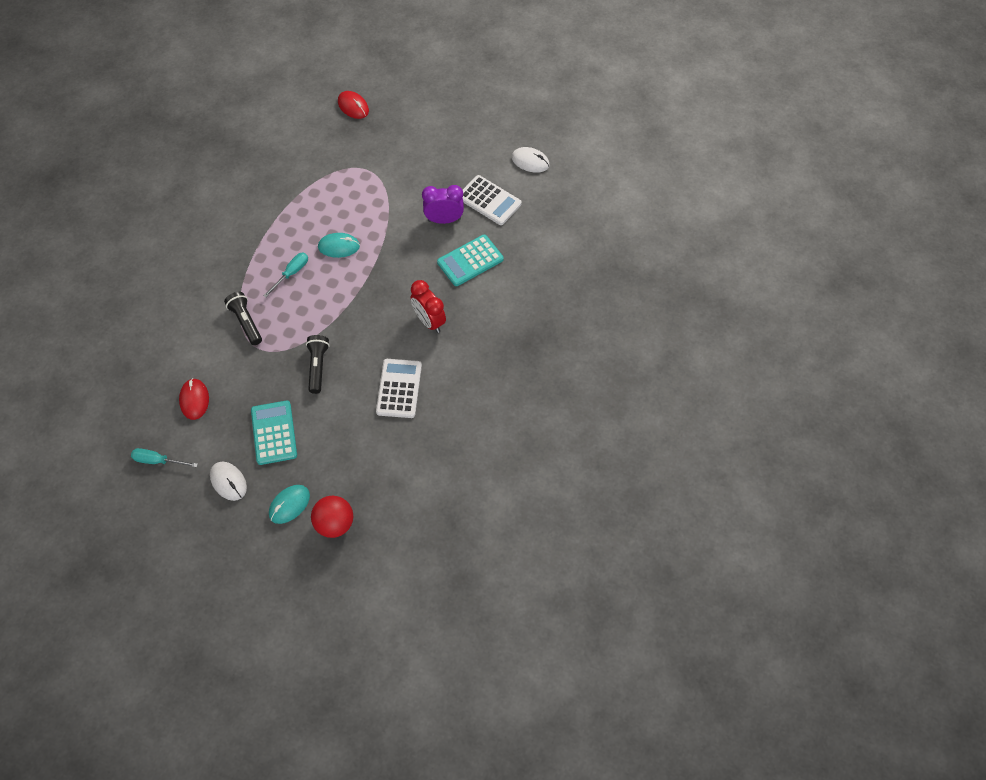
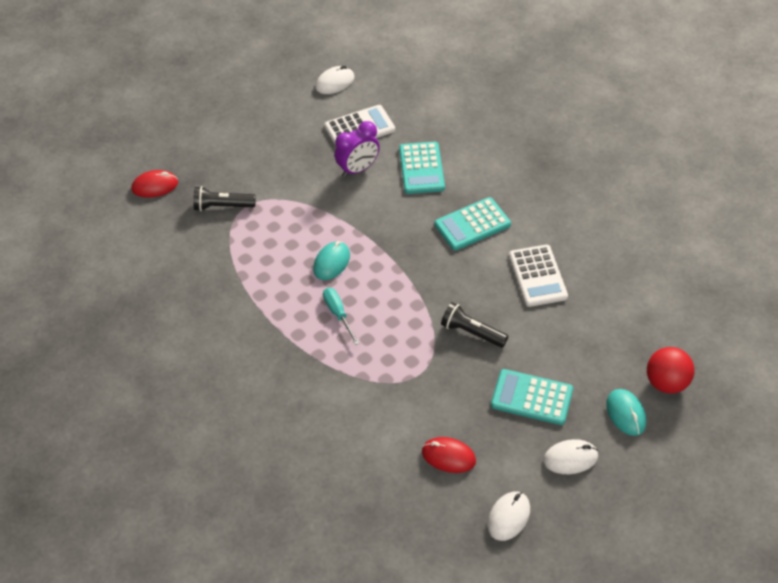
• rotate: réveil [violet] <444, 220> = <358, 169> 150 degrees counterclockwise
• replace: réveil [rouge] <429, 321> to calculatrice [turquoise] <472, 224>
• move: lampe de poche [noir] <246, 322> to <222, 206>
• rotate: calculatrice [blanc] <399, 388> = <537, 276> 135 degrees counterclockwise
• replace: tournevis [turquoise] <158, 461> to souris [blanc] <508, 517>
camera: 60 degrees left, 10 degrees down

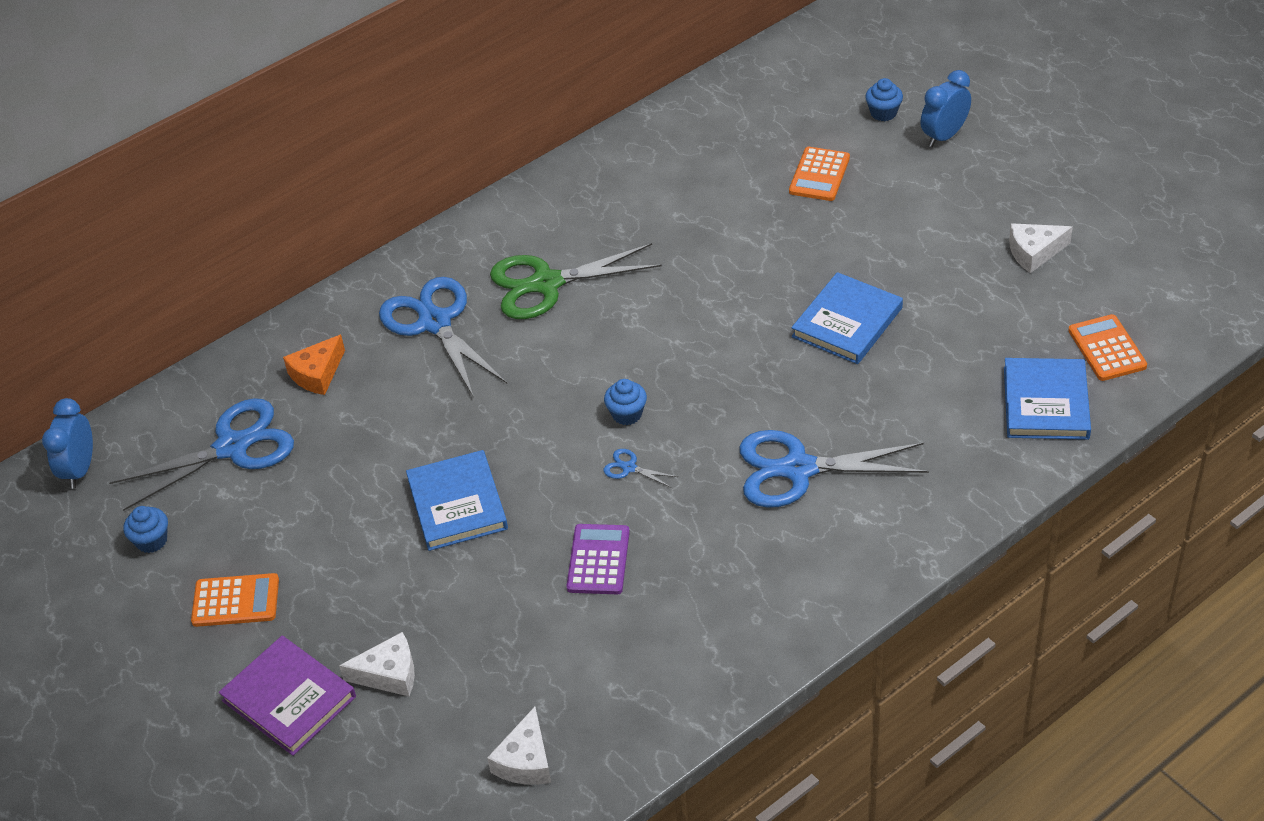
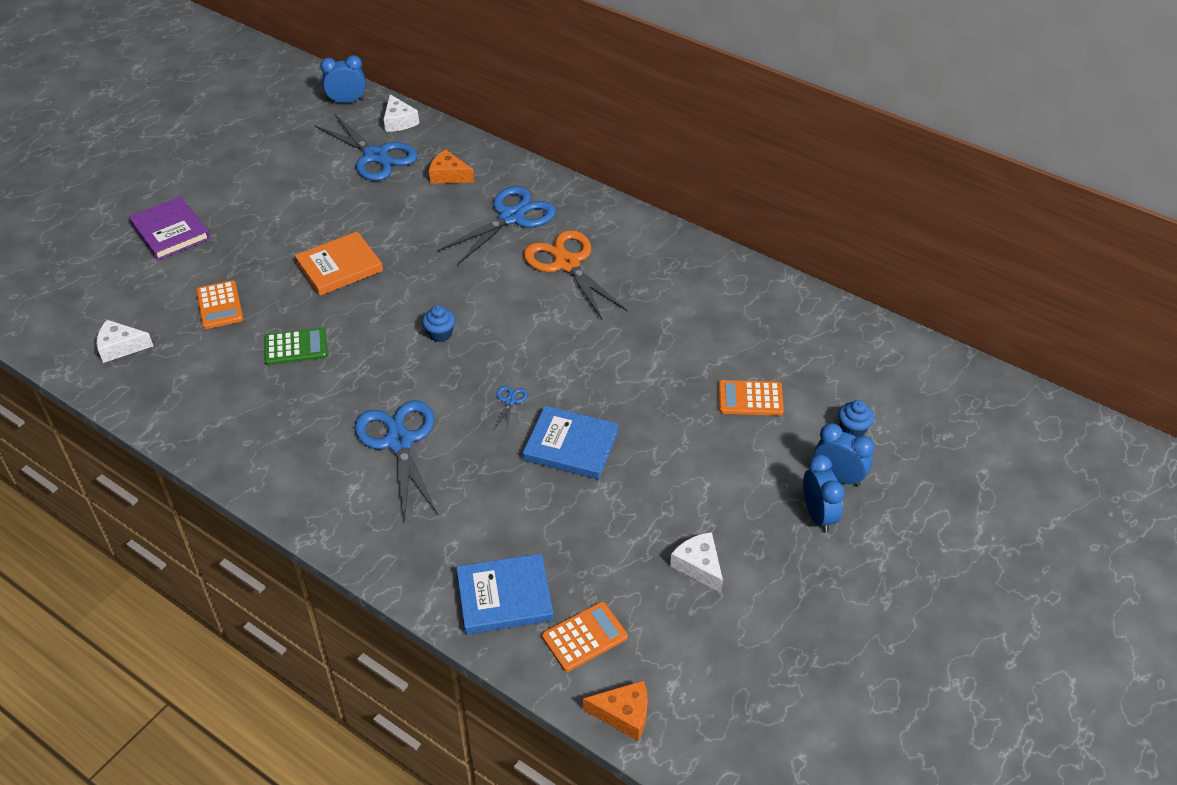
• recolor: ciseaux [vert] <546, 284> to ciseaux [orange] <567, 264>
• move: ciseaux [bleu] <629, 468> to <510, 401>
• recolor: livre [bleu] <457, 504> to livre [orange] <339, 267>
• delete: muffin [bleu] <152, 541>
• recolor: calculatrice [violet] <598, 560> to calculatrice [vert] <296, 347>
• move: calculatrice [orange] <236, 601> to <220, 305>
• move: fromage [blanc] <389, 674> to <399, 121>
• rotate: livre [violet] <289, 698> = <171, 231> 60 degrees counterclockwise
• insert: réveil [bleu] <818, 515>
• insert: fromage [orange] <623, 714>
camera: 70 degrees right, 0 degrees up

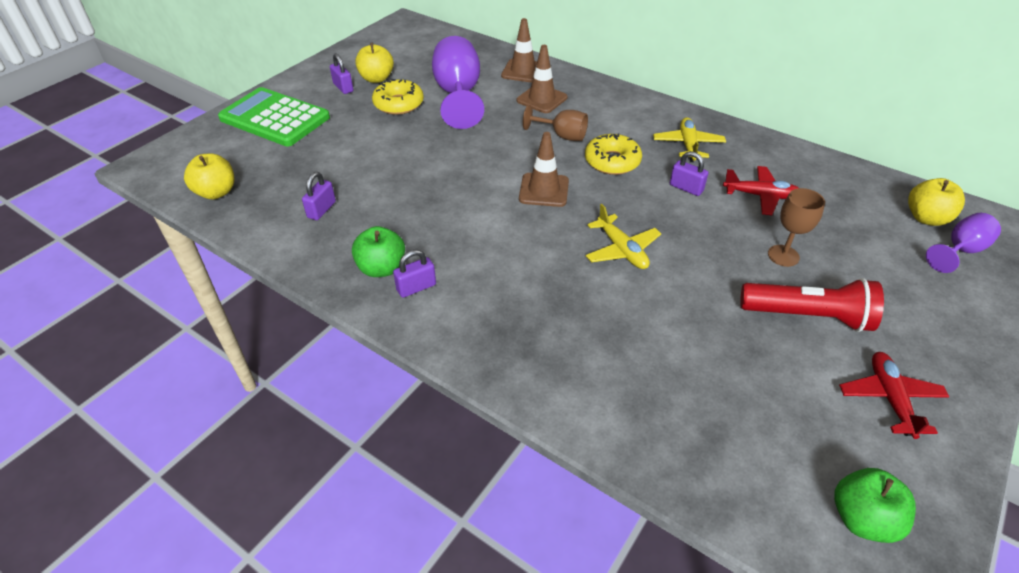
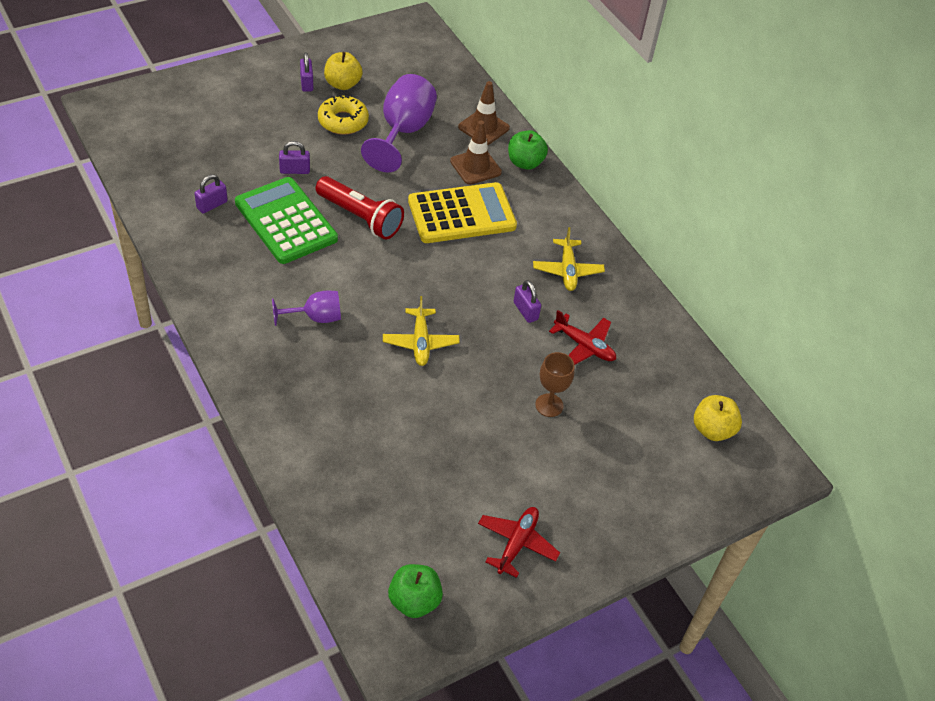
• move: calculatrice [vert] <274, 118> to <285, 221>
• replace: verre à pied [marron] <562, 136> to calculatrice [jaune] <461, 214>
• rotate: avion [jaune] <688, 145> = <567, 270> 150 degrees clockwise
• delete: cône de chantier [marron] <544, 190>
• delete: beignet [jaune] <612, 161>
• delete: pomme [jaune] <216, 192>
• move: verre à pied [violet] <960, 251> to <316, 317>
• move: pomme [vert] <381, 268> to <525, 163>
• move: cadenas [violet] <416, 287> to <295, 170>
• move: lampe de poche [rouge] <808, 316> to <360, 217>
camera: 20 degrees right, 5 degrees up

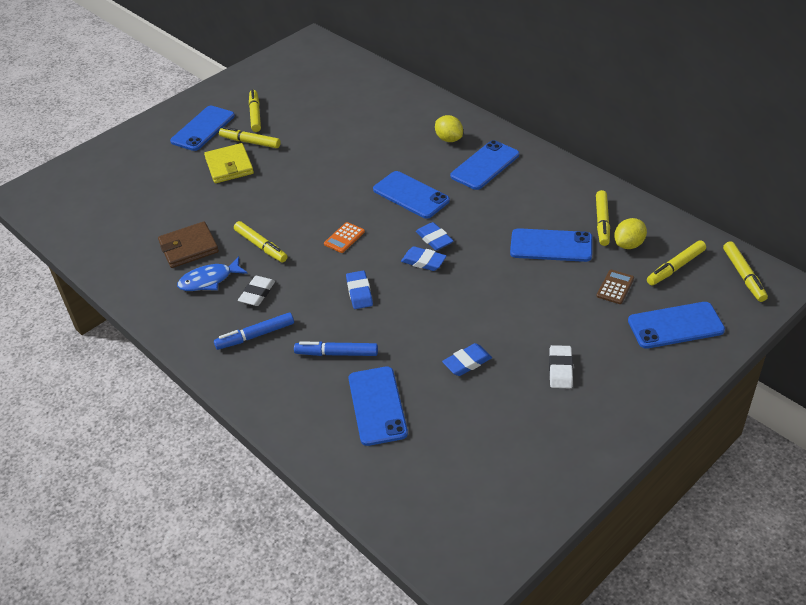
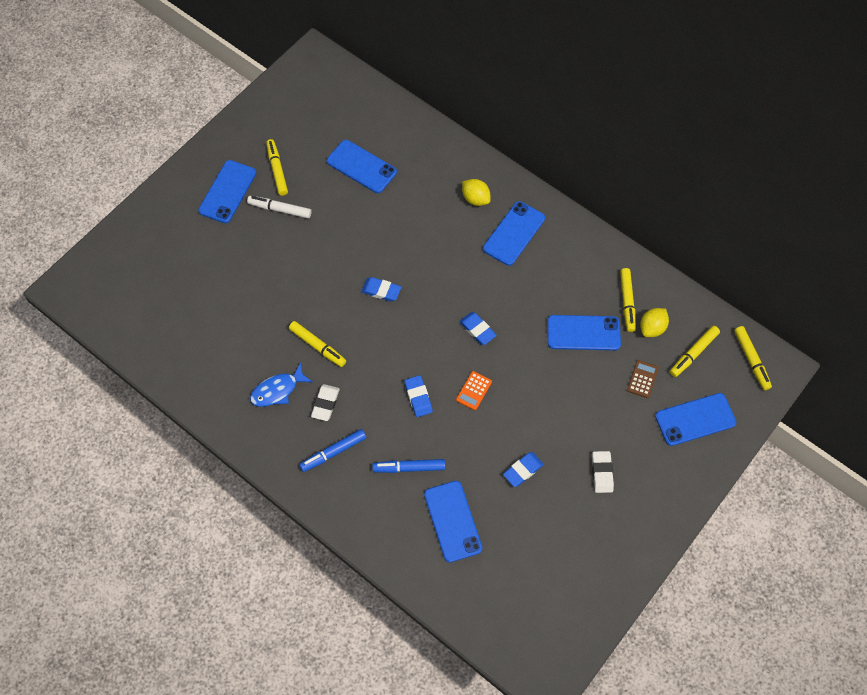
• recolor: feutre [jaune] <250, 142> to feutre [blanc] <280, 209>
• delete: portefeuille [jaune] <229, 166>
• move: téléphone [bleu] <411, 195> to <361, 167>
• delete: portefeuille [marron] <189, 248>
• move: calculatrice [orange] <344, 238> to <474, 391>
• move: gomme [bleu] <423, 261> to <381, 291>
camera: 10 degrees left, 20 degrees up

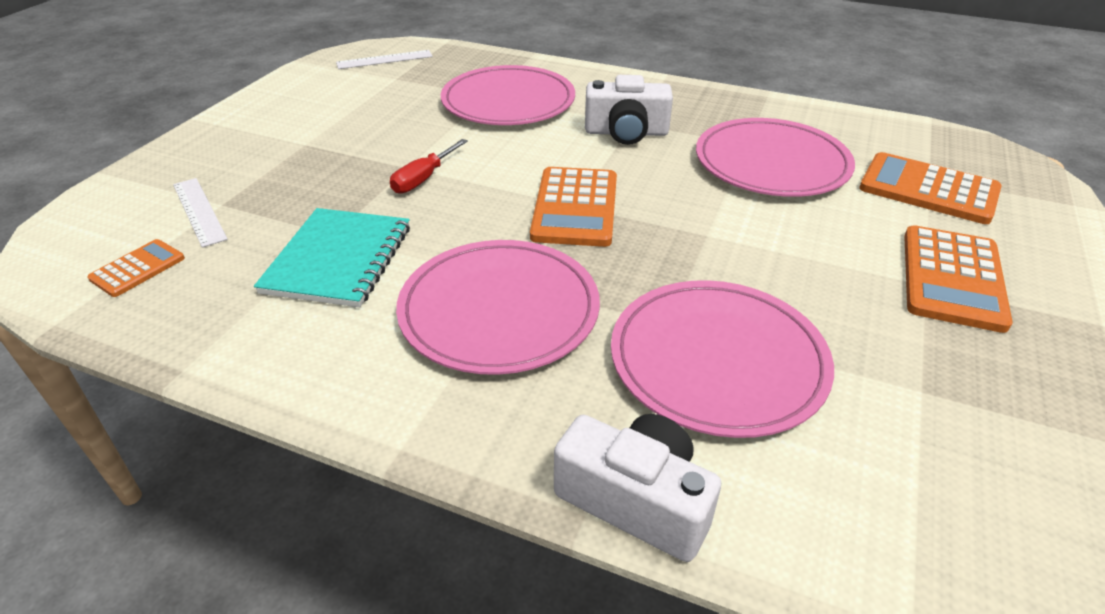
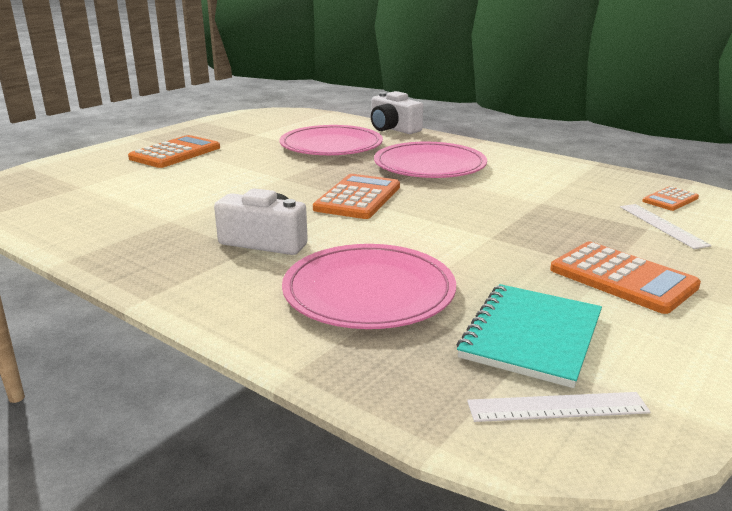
• delete: assiette [rose] <771, 163>
• delete: tournevis [rouge] <424, 178>
• move: calculatrice [orange] <928, 189> to <622, 278>
• move: carnet [turquoise] <338, 259> to <531, 336>
camera: 165 degrees left, 15 degrees down

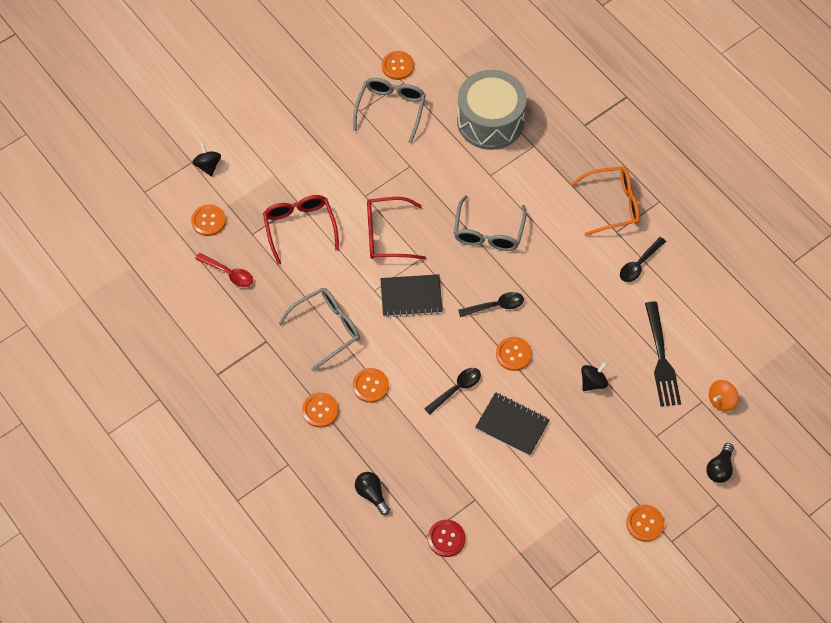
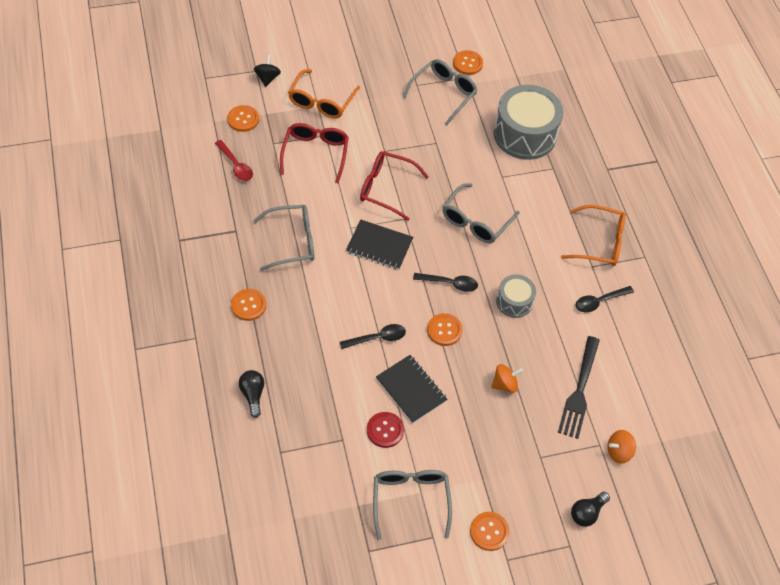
• recolor: toupie [noir] <593, 382> to toupie [orange] <505, 384>
• delete: bouton [orange] <370, 386>
• move: bouton [rouge] <446, 539> to <385, 430>
• insert: lunettes [orange] <321, 102>
• insert: tambour [gris] <514, 301>
• insert: lunettes [gris] <410, 500>
camera: 20 degrees right, 5 degrees down

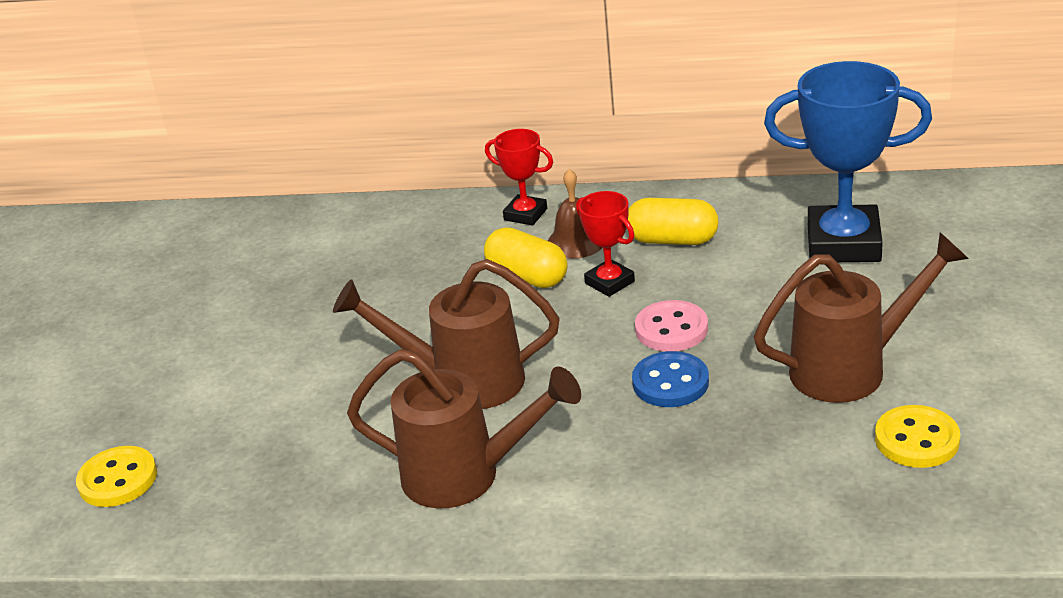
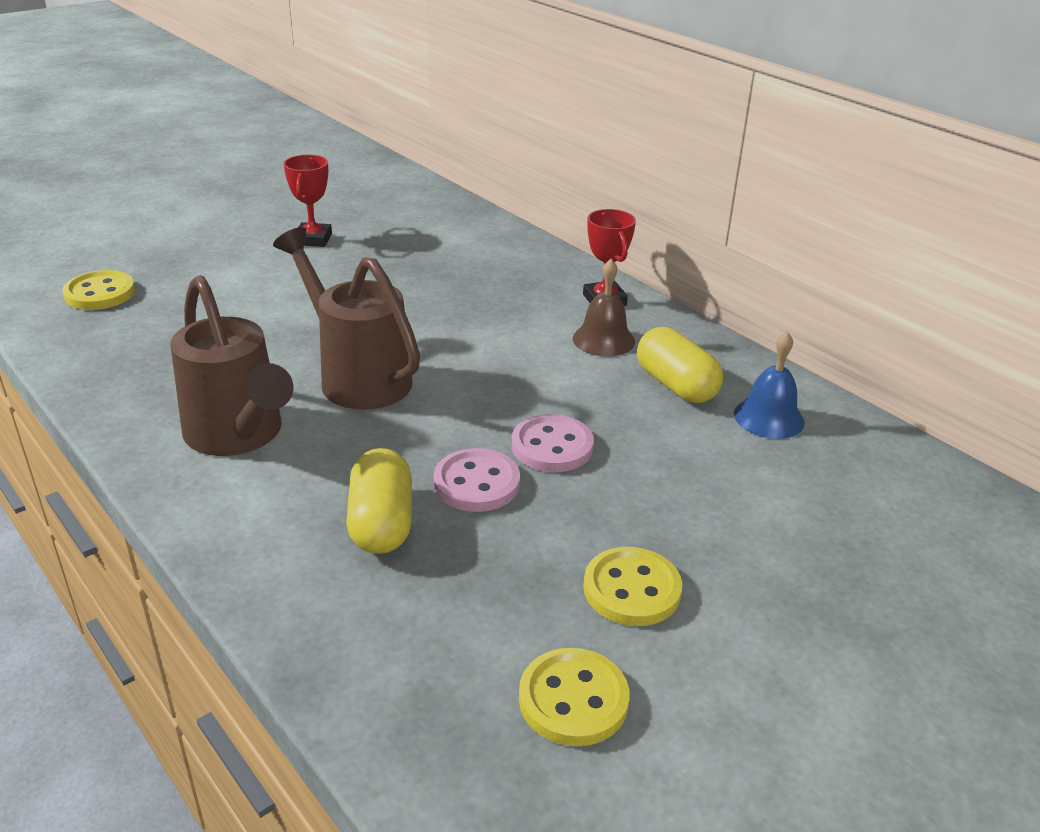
• delete: trophée [bleu] <843, 243>
• move: trophée [rouge] <609, 282> to <313, 239>
• move: gélule [jaune] <527, 276> to <381, 523>
• replace: arrosoir [marron] <851, 368> to bouton [jaune] <631, 589>
• recolor: bouton [bleu] <670, 382> to bouton [rose] <476, 483>
• insert: cloche [bleu] <769, 418>
camera: 40 degrees right, 0 degrees up

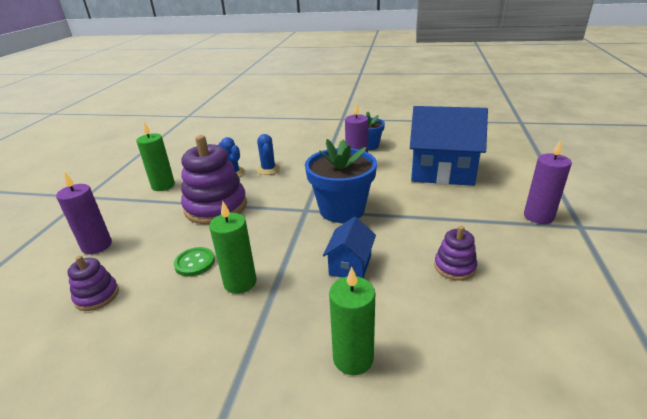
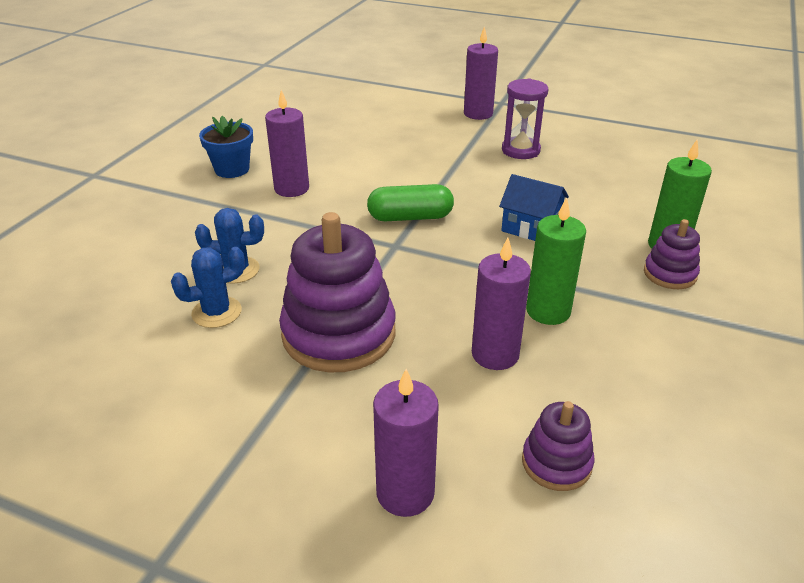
• delete: maison [bleu] <442, 171>
• delete: bougie [vert] <163, 185>
• replace: pot de fleurs [bleu] <342, 210> to gélule [vert] <410, 217>
• move: jouet à empiler [violet] <454, 267> to <670, 274>
• replace: bouton [vert] <195, 263> to bougie [violet] <495, 354>
• insert: sablier [violet] <520, 150>
camera: 80 degrees left, 5 degrees up

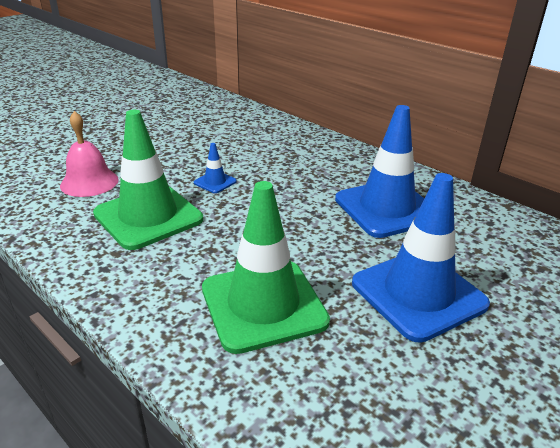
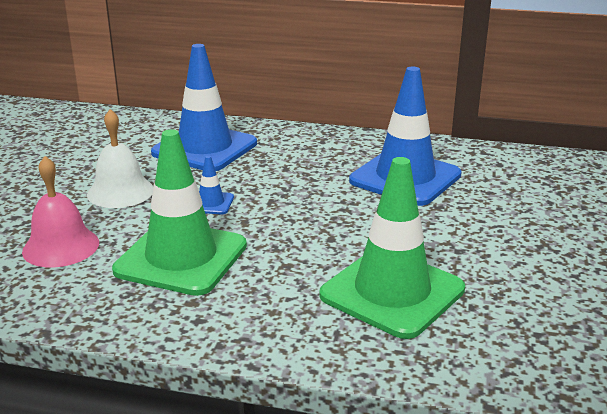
• move: cône de chantier [bleu] <418, 294> to <205, 148>
• insert: cloche [blanc] <120, 192>
camera: 30 degrees left, 5 degrees down

